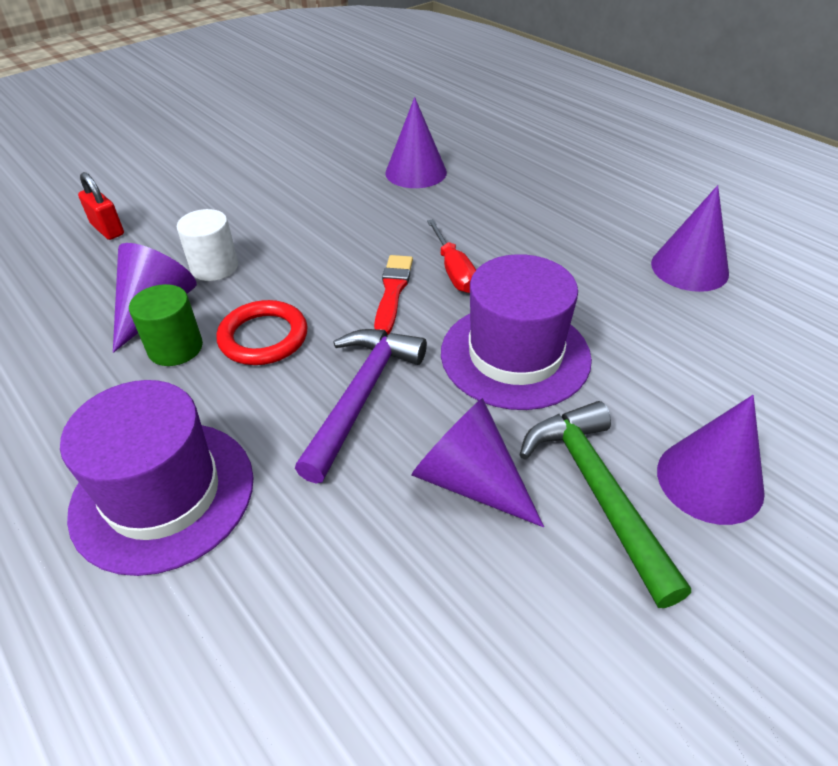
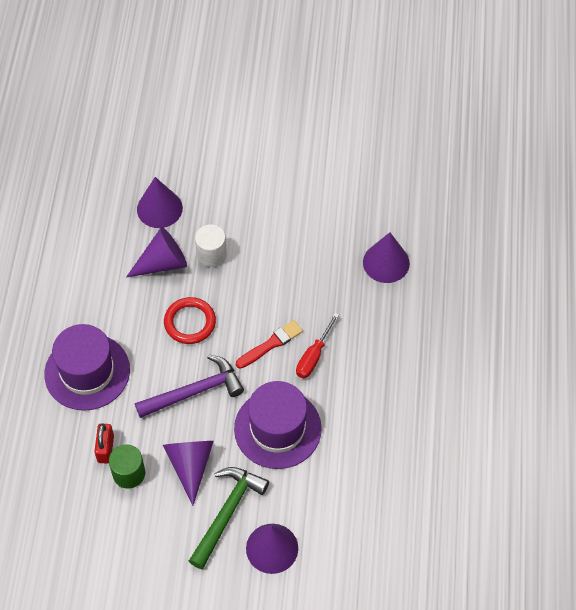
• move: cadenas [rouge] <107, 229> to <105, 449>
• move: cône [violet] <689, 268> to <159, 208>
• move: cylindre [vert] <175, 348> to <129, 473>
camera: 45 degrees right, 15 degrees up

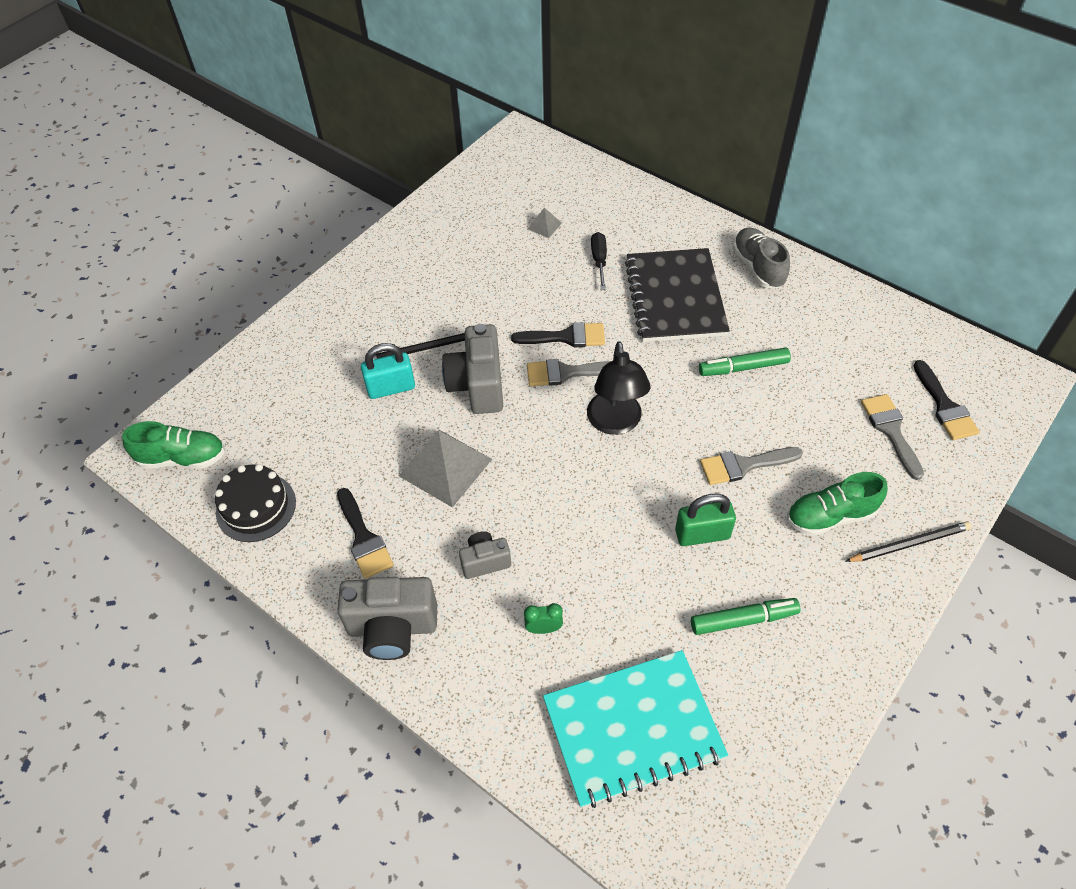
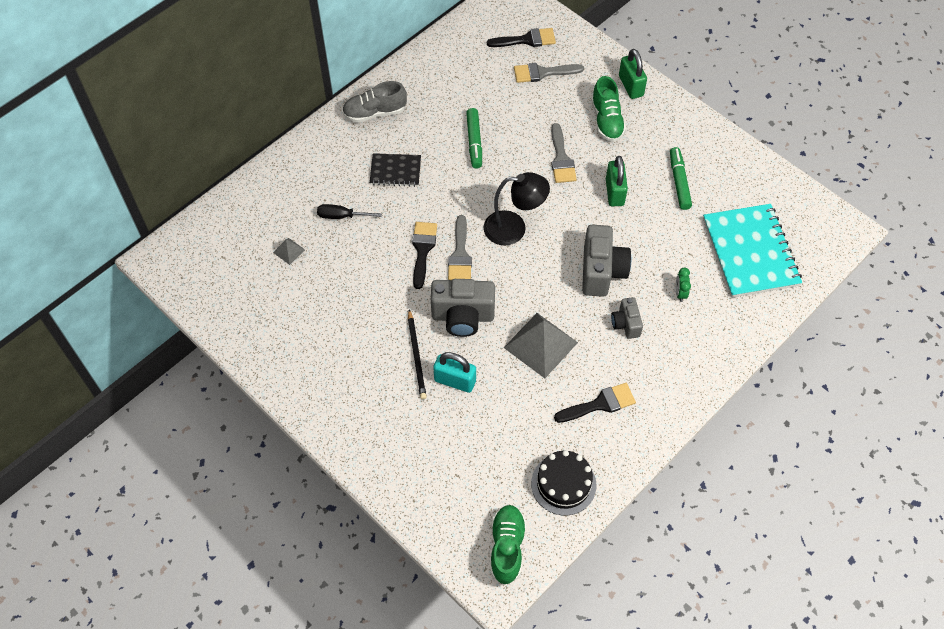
• resize: carnet [noir] <675, 298> = <395, 171> x0.53
• rotate: cadenas [turquoise] <391, 388> = <455, 381> 60 degrees counterclockwise
• replace: crayon [noir] <909, 544> to cadenas [vert] <631, 86>
• move: appareil photo [gris] <392, 628> to <601, 271>
camera: 85 degrees left, 5 degrees up

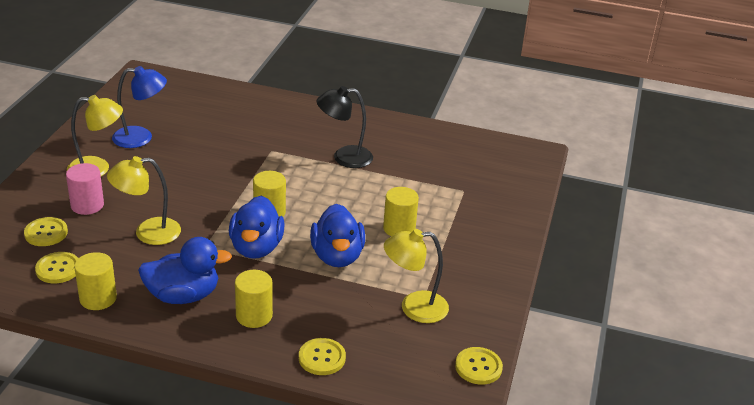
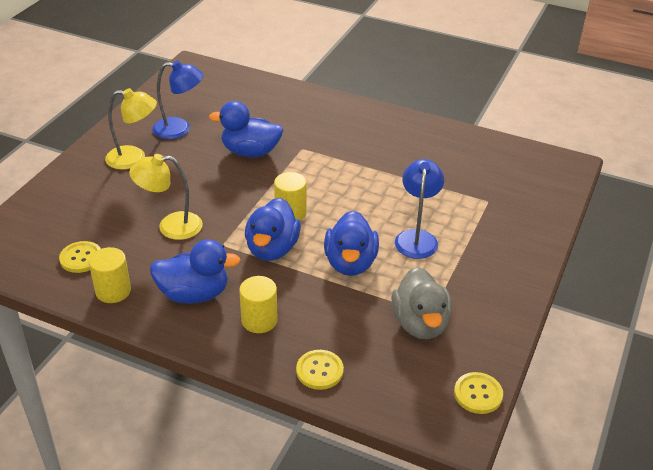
• delete: lampe [noir] <344, 157>
• delete: cylindre [rose] <87, 205>
• replace: cylindre [jaune] <399, 228> to lampe [bleu] <416, 237>
• delete: bouton [jaune] <46, 233>
• replace: lampe [jaune] <414, 307> to canard [gris] <420, 323>
• insert: canard [bleu] <250, 152>
camera: 10 degrees right, 5 degrees up

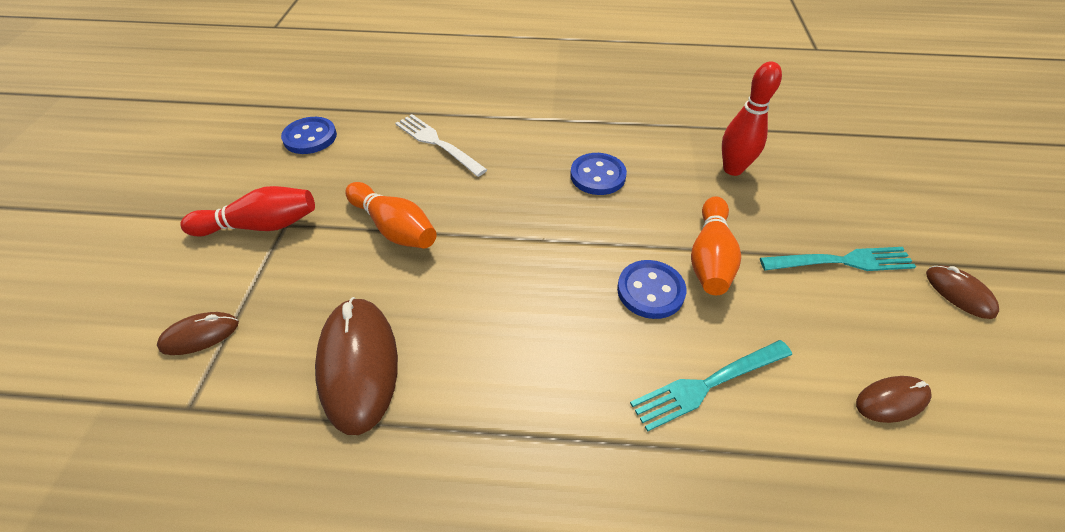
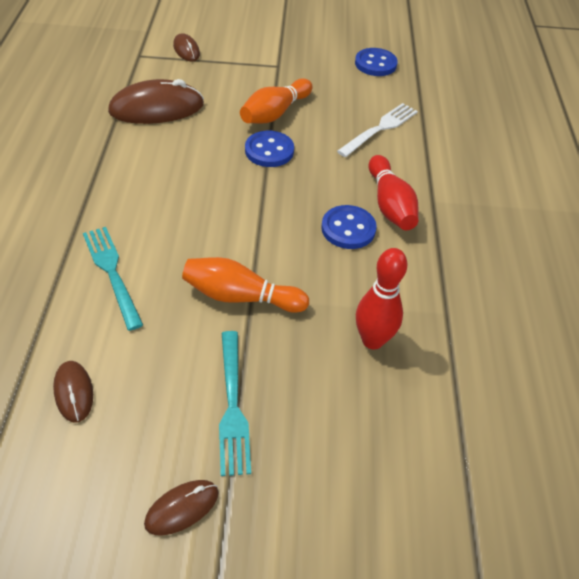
• move: quille [rouge] <261, 226> to <390, 204>
• move: bouton [bleu] <650, 291> to <269, 151>
camera: 85 degrees right, 0 degrees up

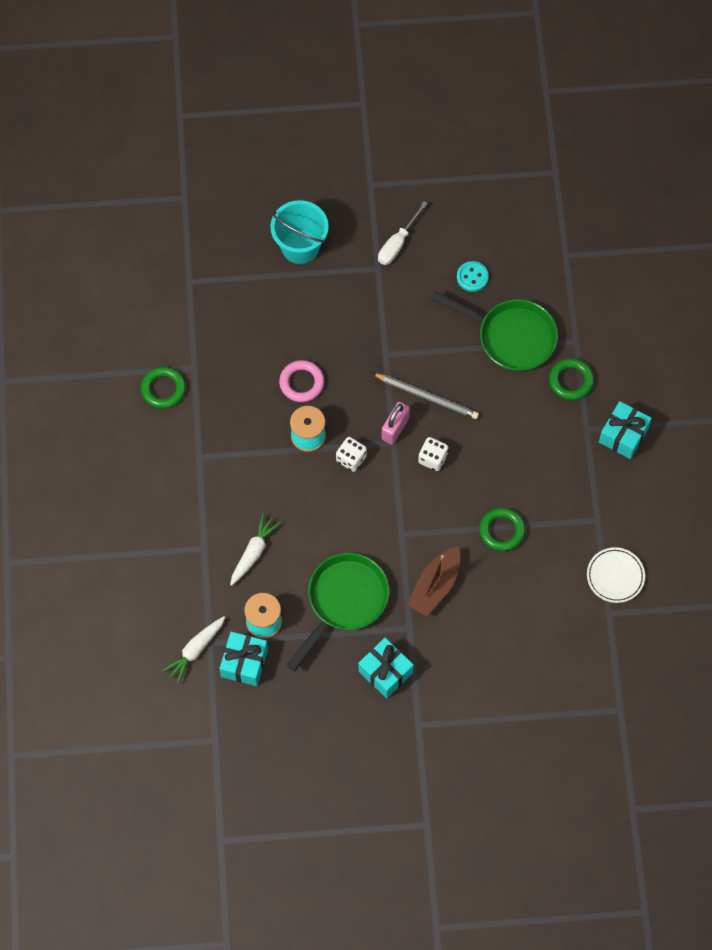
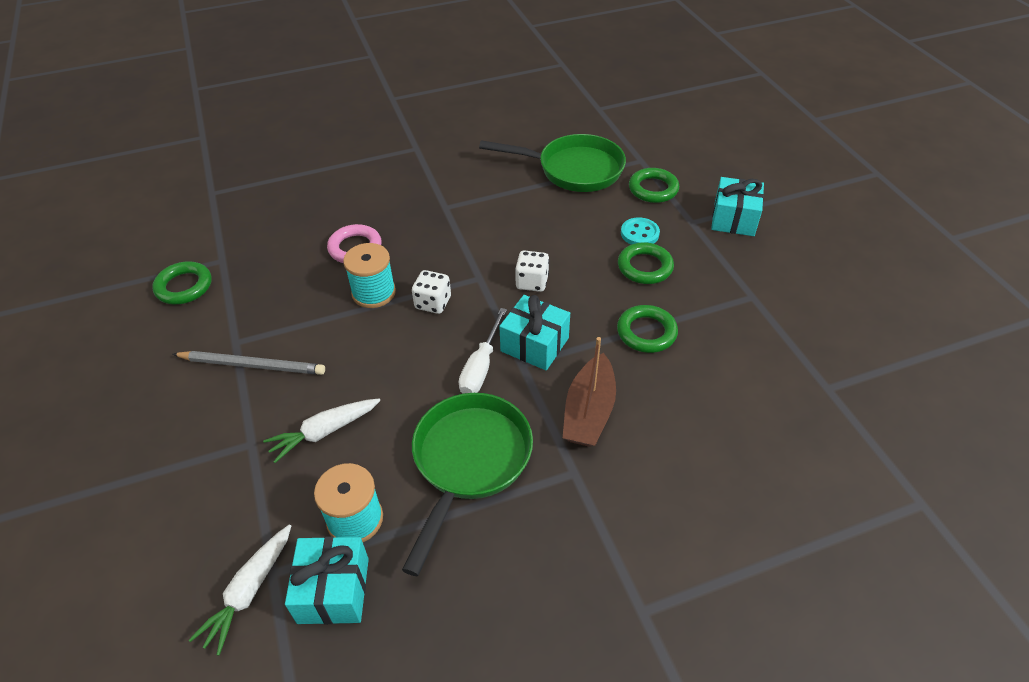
• delete: seau [turquoise] <300, 247>
• move: tournevis [blanc] <397, 243> to <481, 366>
• move: bouton [turquoise] <472, 277> to <639, 233>
• move: crayon [gris] <427, 397> to <252, 365>
• delete: cadenas [rose] <395, 428>
• rotate: carotte [blanc] <253, 552> = <324, 432> 135 degrees counterclockwise
• delete: assiette [blanc] <615, 576>
• move: cadeau [turquoise] <385, 672> to <534, 344>
• insert: anneau [vert] <645, 267>
camera: 15 degrees left, 20 degrees down

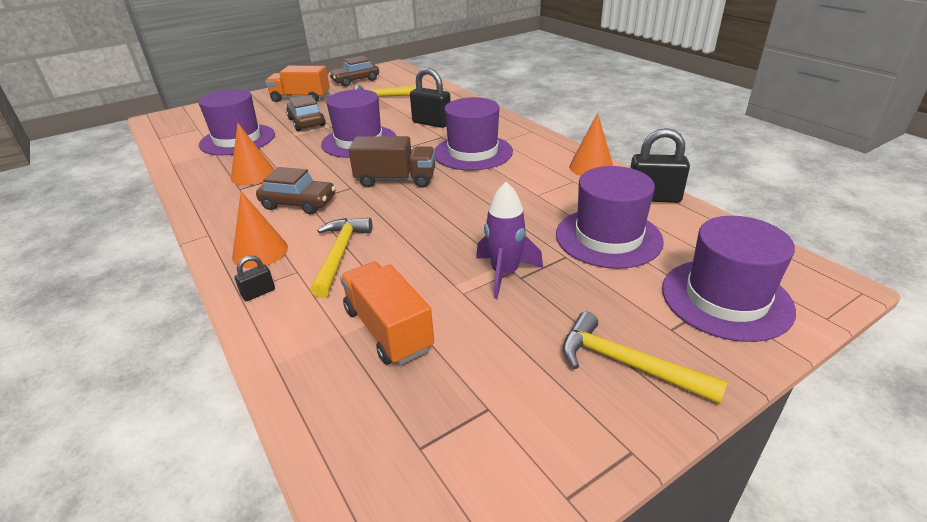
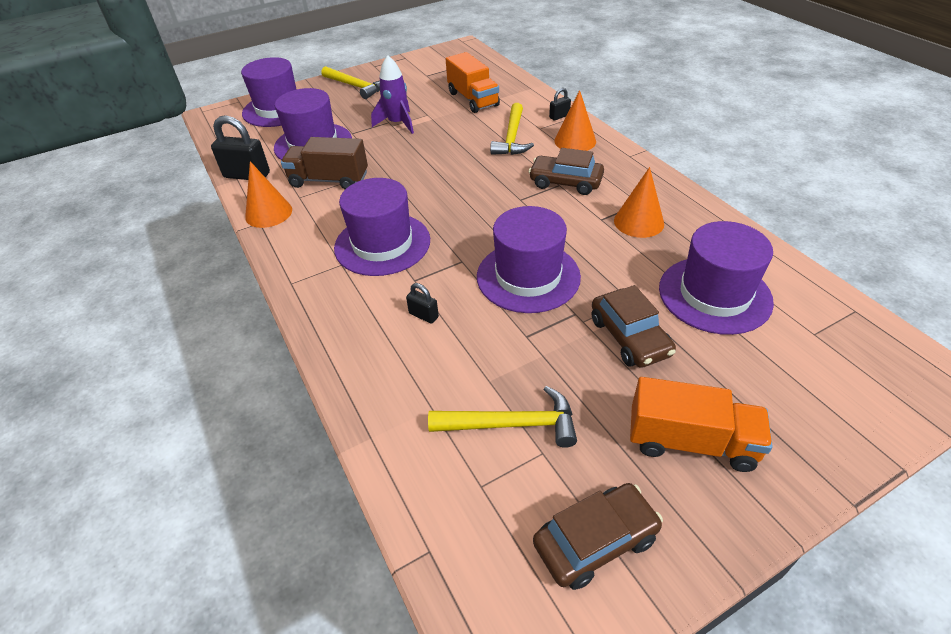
• resize: cadenas [noir] <432, 123> = <423, 315> x0.50
• move: camion [marron] <396, 180> to <329, 180>
camera: 175 degrees left, 10 degrees up

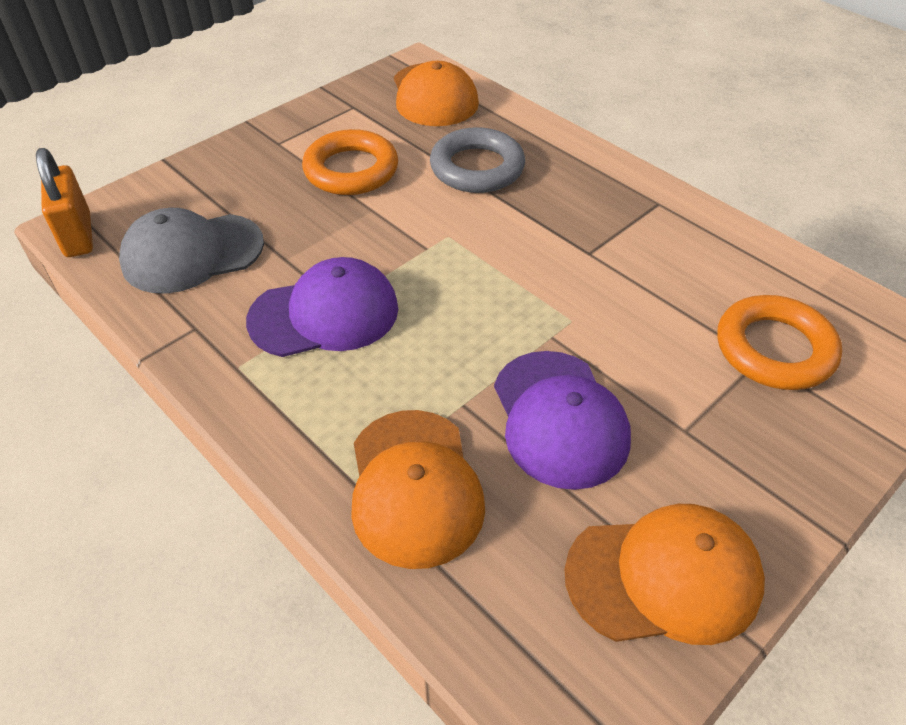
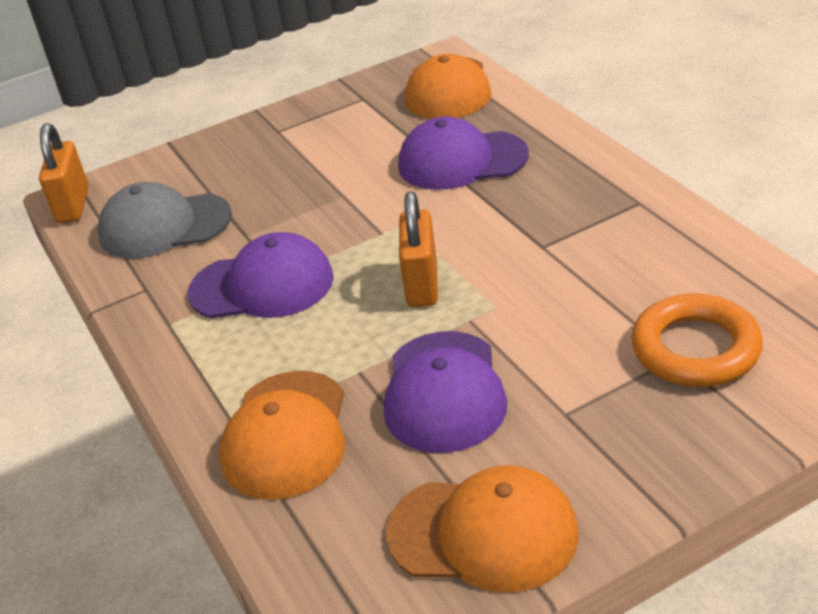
• replace: anneau [gris] <477, 168> to casquette [violet] <462, 161>
• delete: anneau [orange] <351, 170>
• insert: cadenas [orange] <422, 284>
camera: 20 degrees right, 10 degrees down

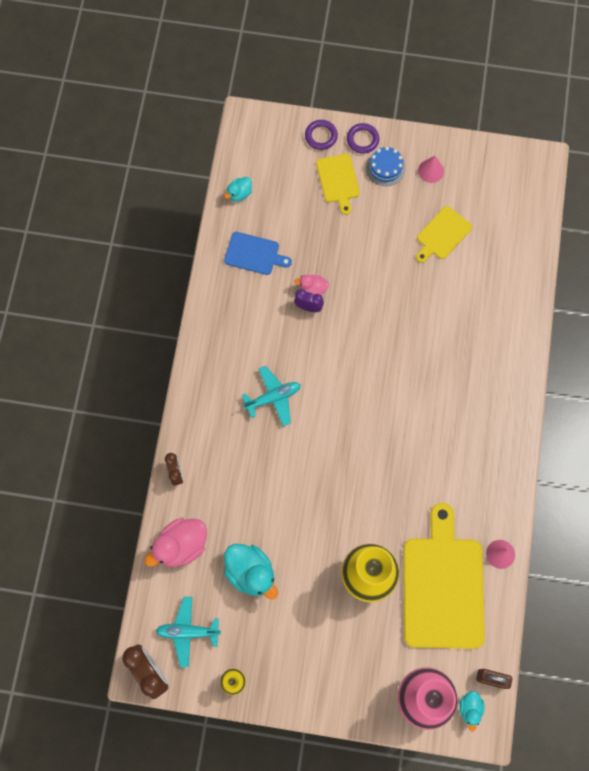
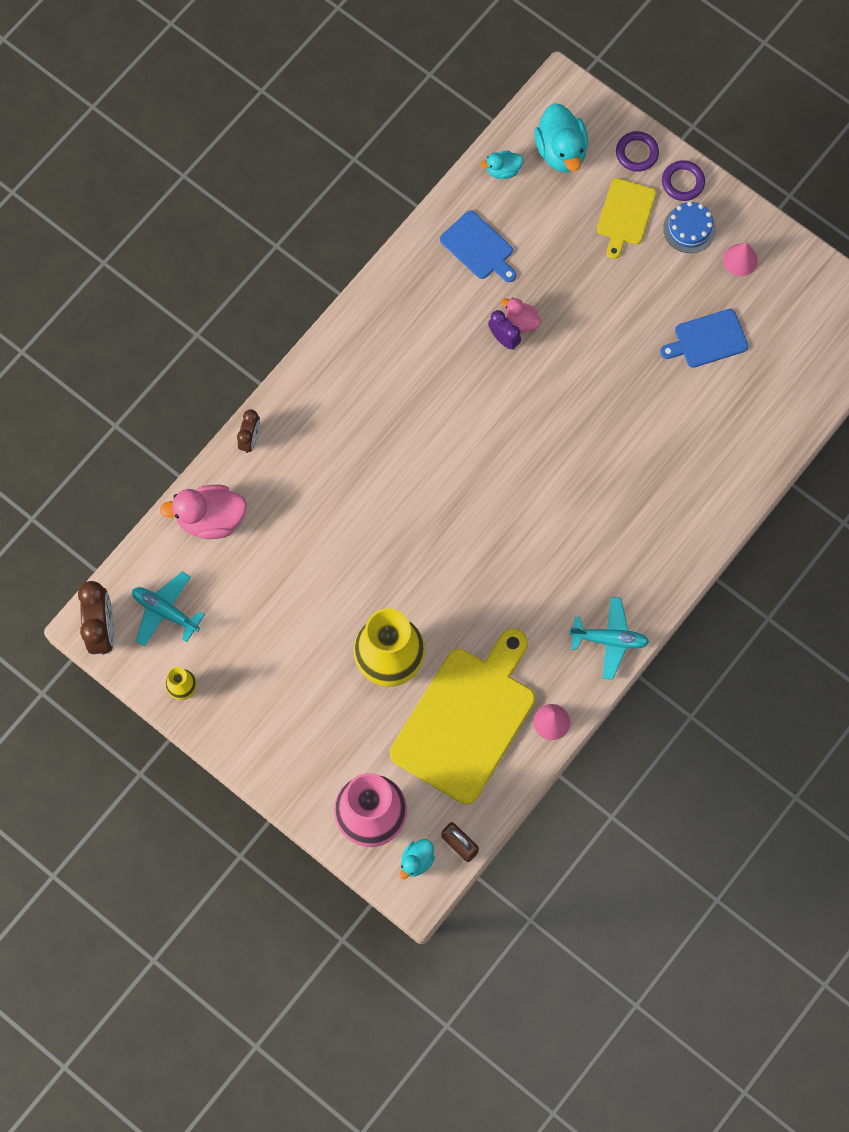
• recolor: planche à découper [jaune] <442, 234> to planche à découper [bleu] <707, 339>
• move: avion [turquoise] <273, 398> to <609, 640>
• move: canard [turquoise] <251, 572> to <561, 151>
camera: 30 degrees right, 0 degrees up

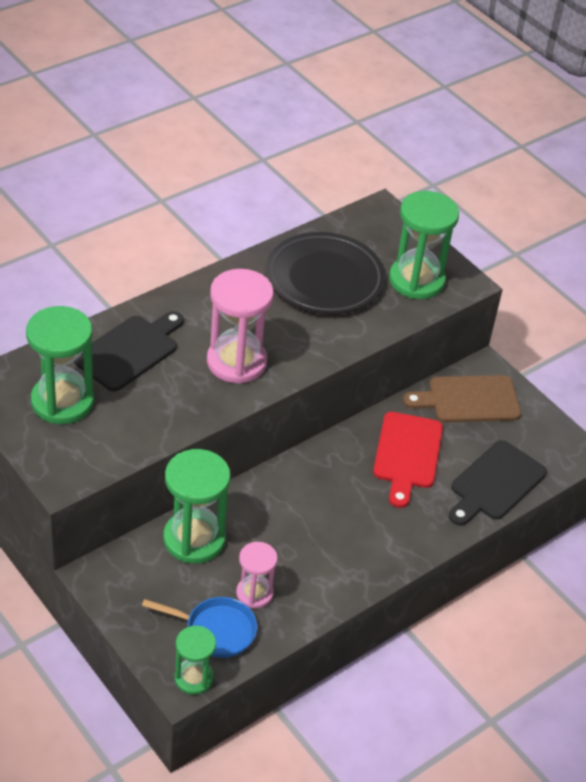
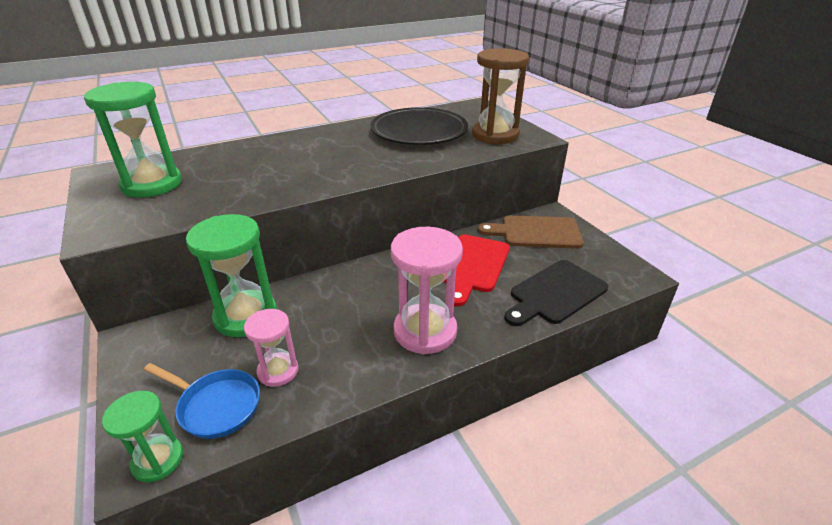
• recolor: sablier [vert] <416, 280> to sablier [marron] <495, 135>
• move: sablier [rose] <236, 362> to <425, 331>
• delete: planche à découper [noir] <129, 351>
camera: 15 degrees right, 10 degrees down

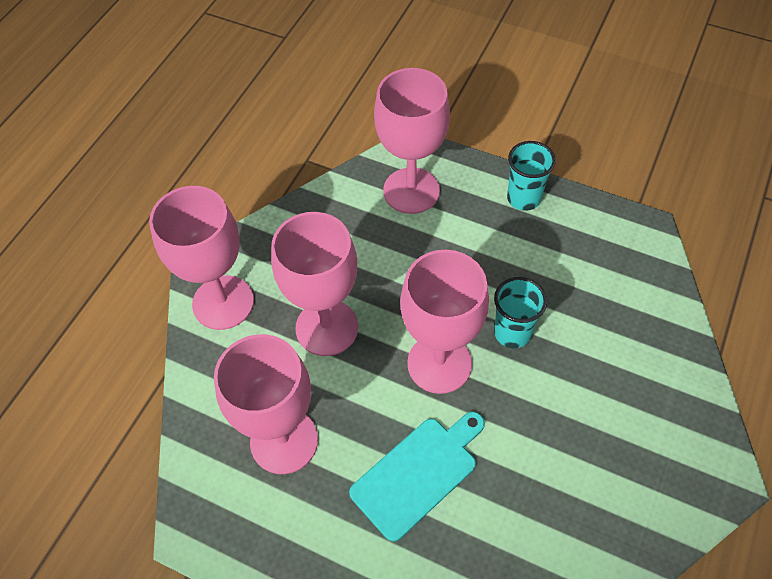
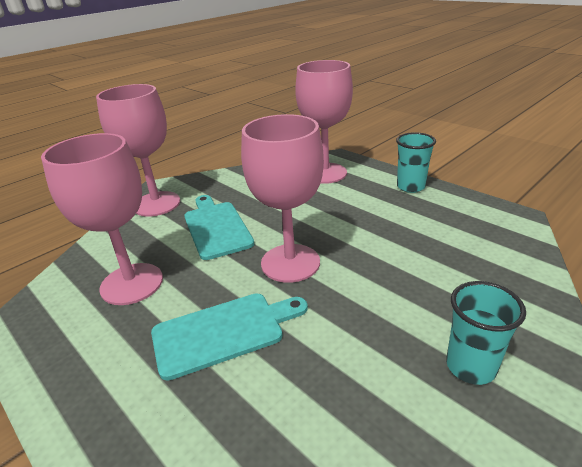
• replace: verre à pied [rose] <327, 327> to planche à découper [turquoise] <216, 227>
• move: gobelet [turquoise] <512, 332> to <470, 366>
camera: 20 degrees right, 25 degrees down

